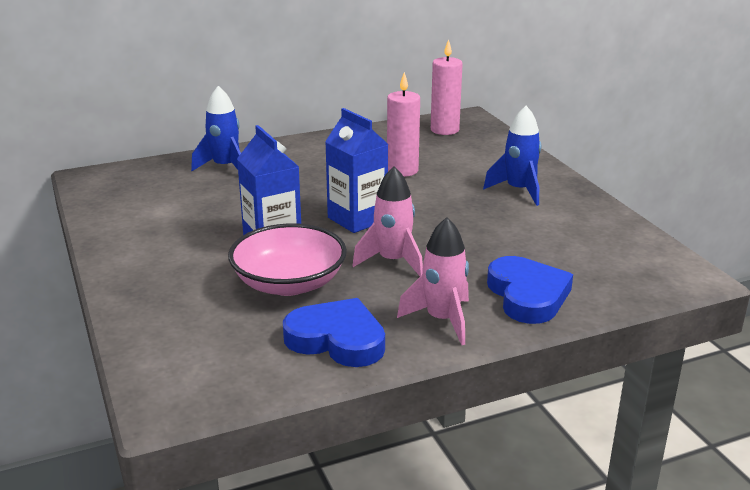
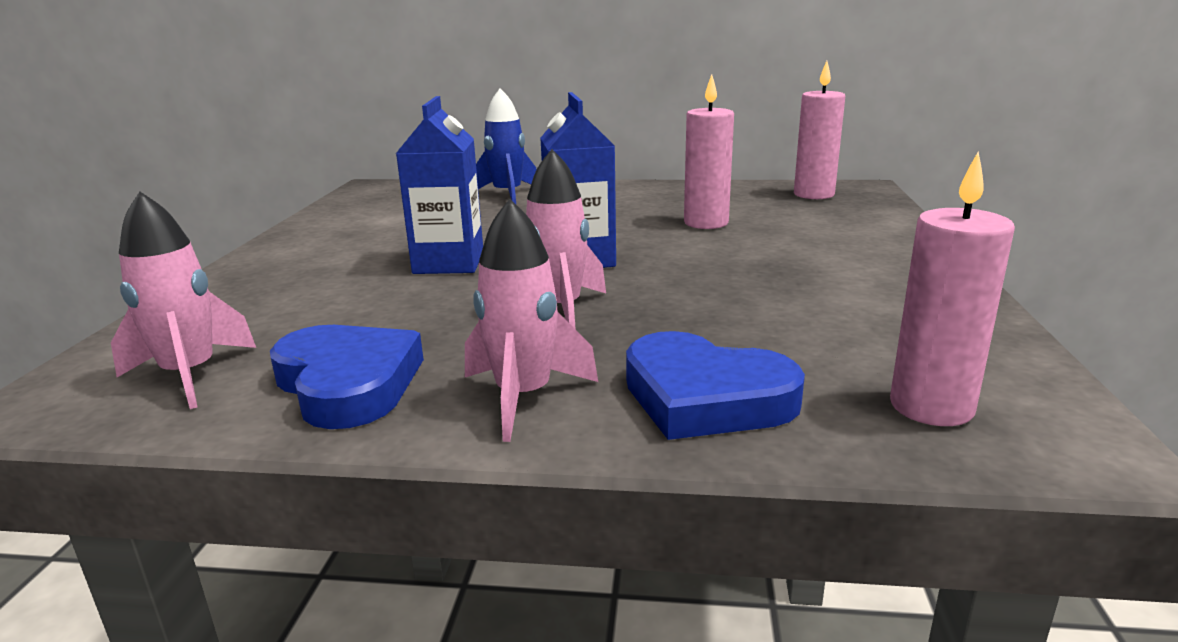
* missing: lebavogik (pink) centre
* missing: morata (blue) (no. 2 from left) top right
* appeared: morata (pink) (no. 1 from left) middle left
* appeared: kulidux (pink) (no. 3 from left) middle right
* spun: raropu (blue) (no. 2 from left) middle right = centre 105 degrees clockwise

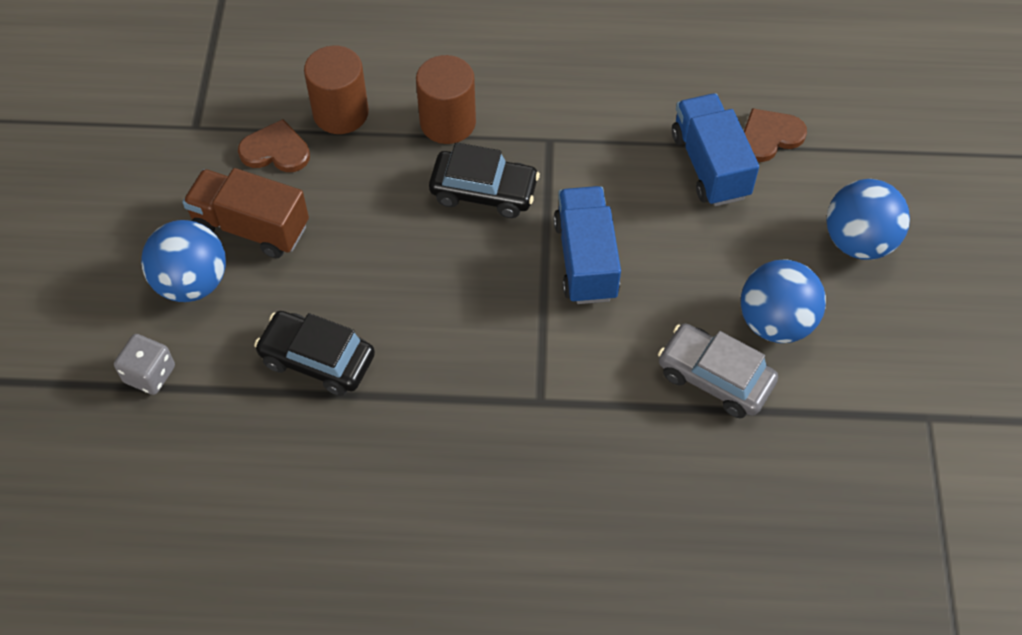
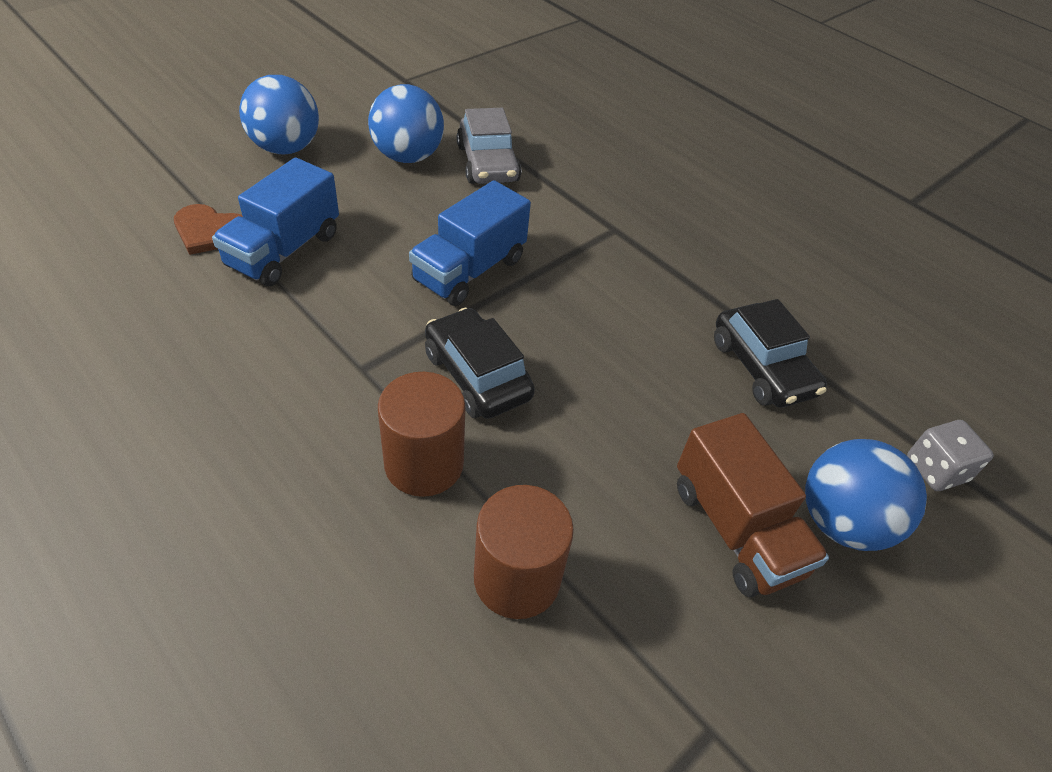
* missing: raropu (brown) (no. 1 from left) top left

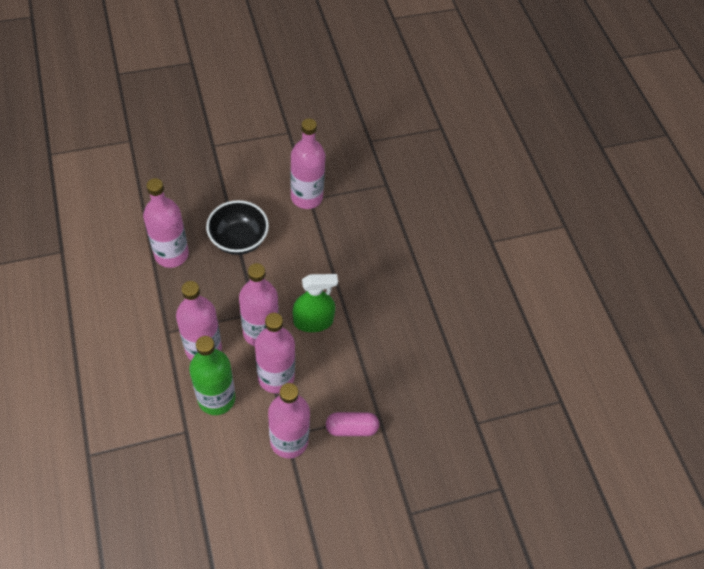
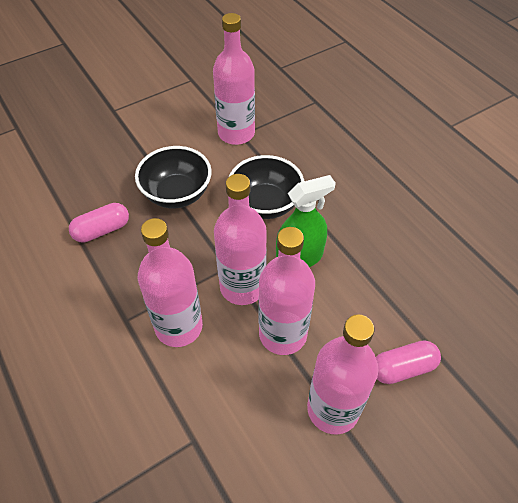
* missing: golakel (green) middle left
* appeared: lebavogik (black) (no. 2 from left) centre
* exchanged: golakel (pink) (no. 1 from left) middle left to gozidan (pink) (no. 1 from left) middle left

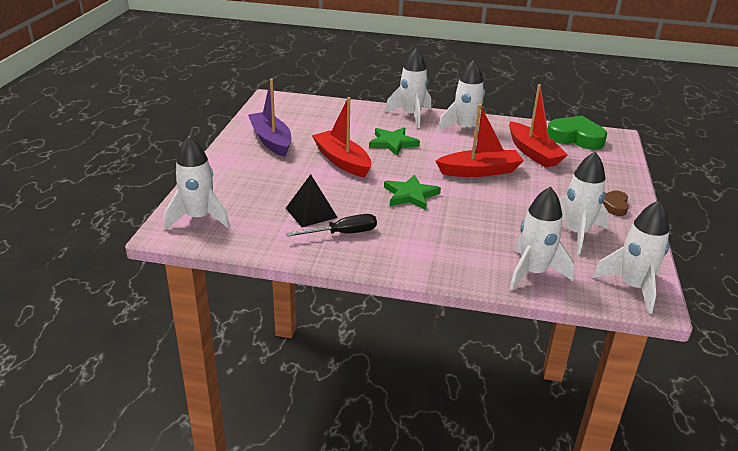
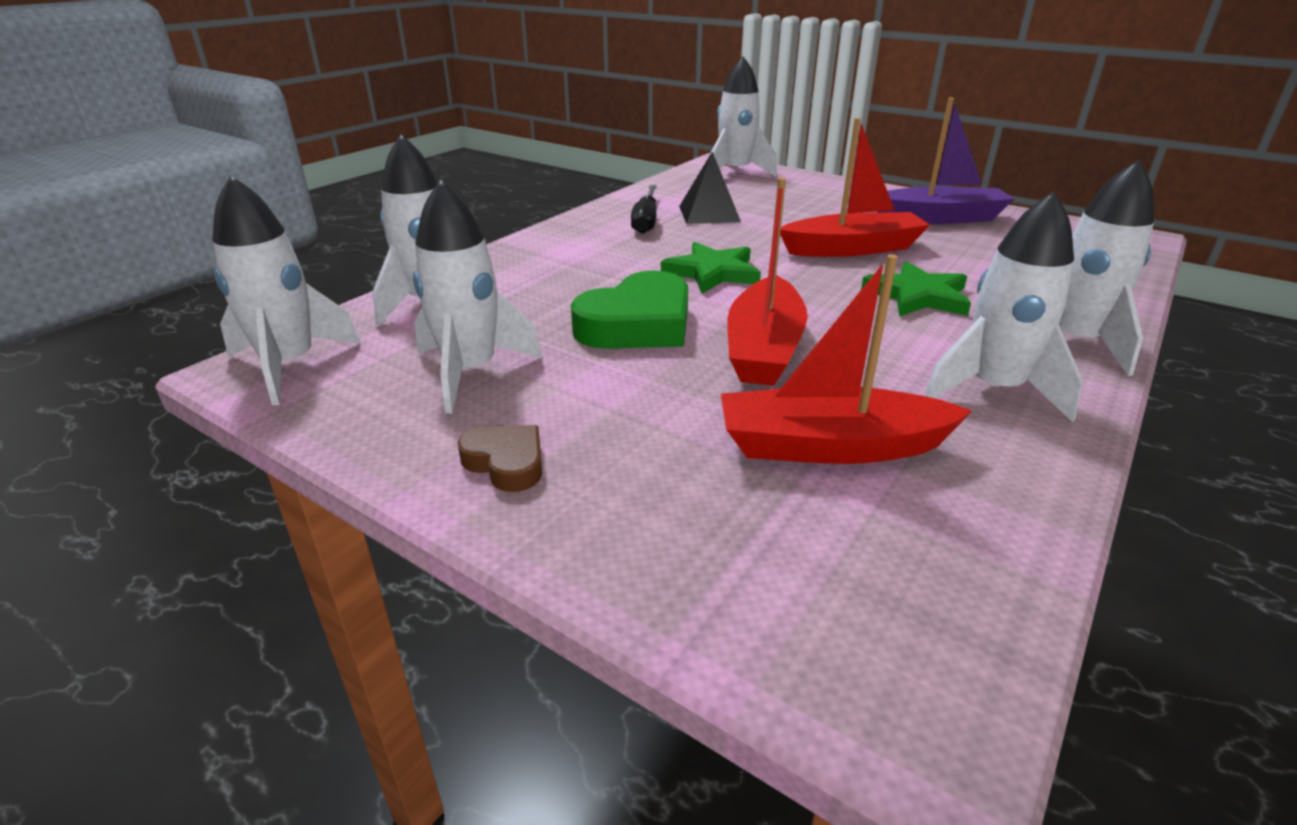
* relocated: raropu (green) top right to centre

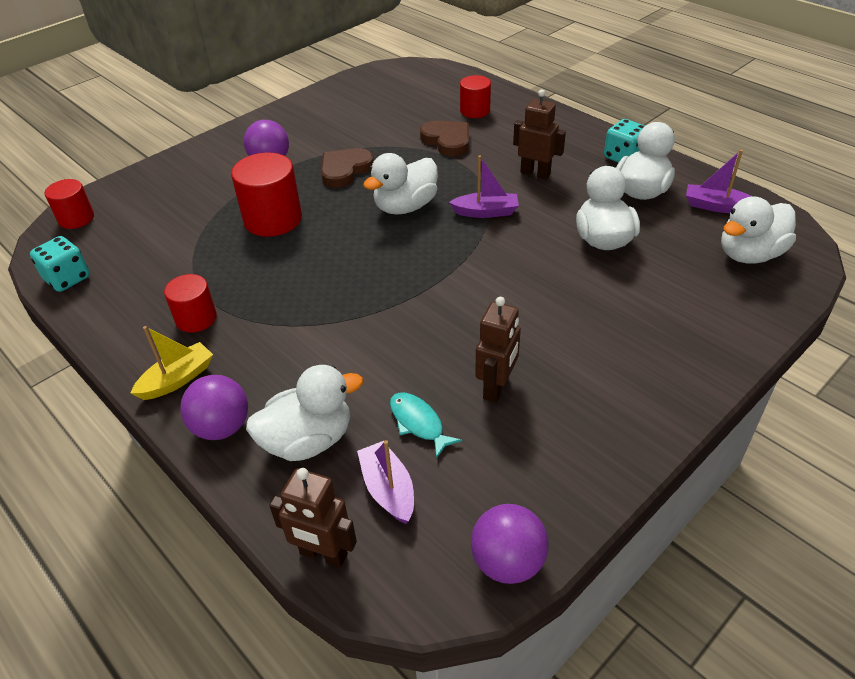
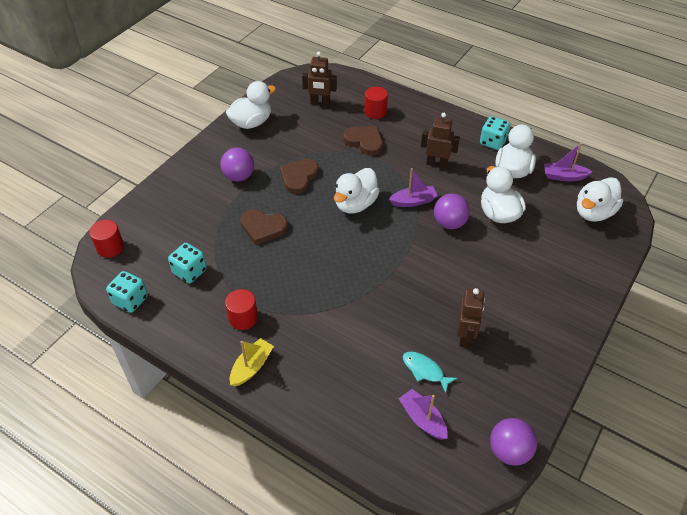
* appeared: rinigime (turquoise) (no. 2 from left) middle left
* relocated: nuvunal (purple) (no. 1 from left in the first image) middle left to nuvunal (purple) (no. 2 from left) centre
* relocated: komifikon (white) (no. 1 from left) centre to top centre
* relocated: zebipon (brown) (no. 1 from left) bottom centre to top centre
* exchanged: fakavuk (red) (no. 3 from left) top left to raropu (brown) (no. 1 from left) centre

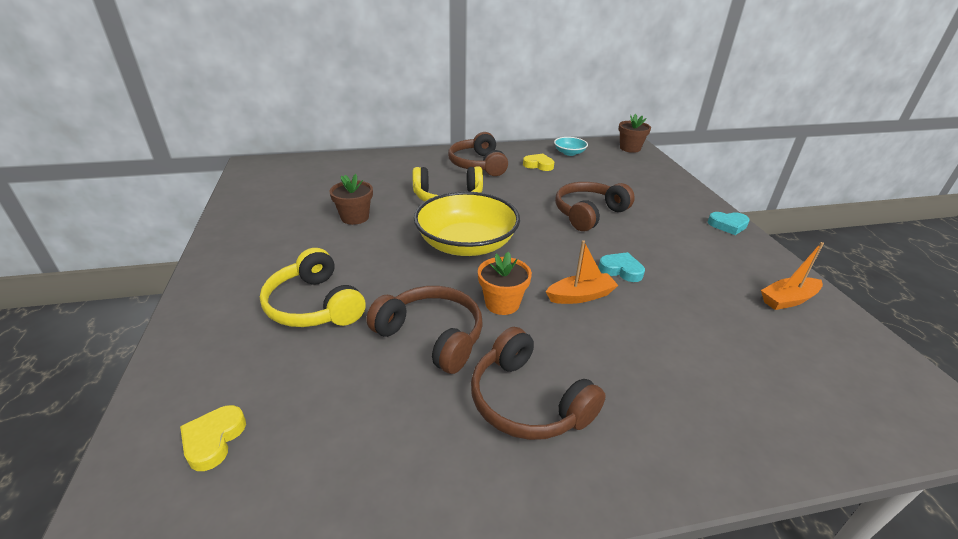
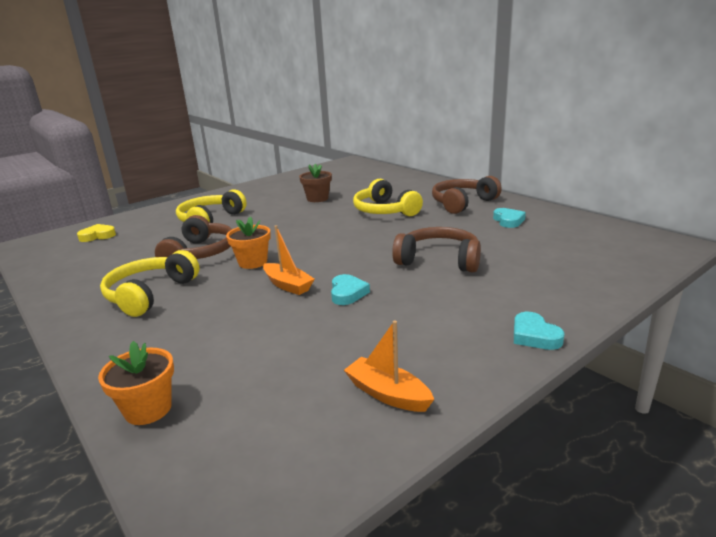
* missing: lebavogik (yellow) centre
* missing: lebavogik (turquoise) top centre
* missing: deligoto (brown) (no. 2 from left) top centre
* appeared: deligoto (orange) (no. 1 from left) bottom left
* colour: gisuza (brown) (no. 3 from left) bottom centre to gisuza (yellow) (no. 1 from left) middle left
* colour: raropu (yellow) (no. 2 from left) top centre to raropu (turquoise) (no. 2 from left) middle right

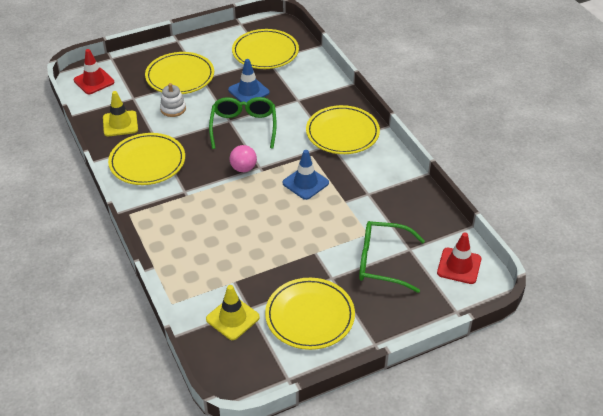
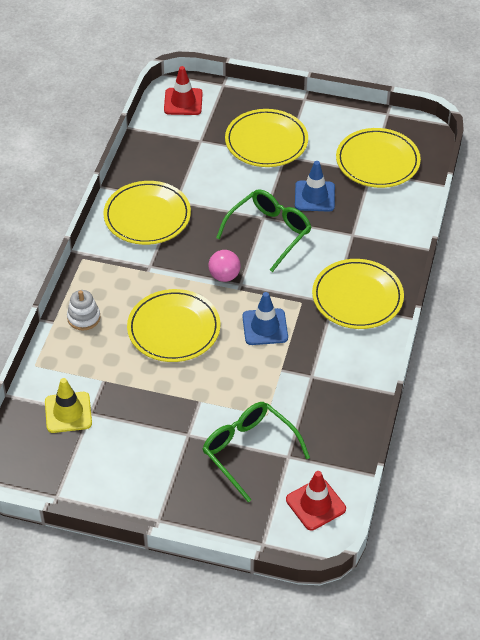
* missing: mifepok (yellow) (no. 1 from left) top left
* relocated: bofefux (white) top left to middle left
* relocated: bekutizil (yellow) (no. 4 from left in the first image) bottom centre to bekutizil (yellow) (no. 2 from left) centre

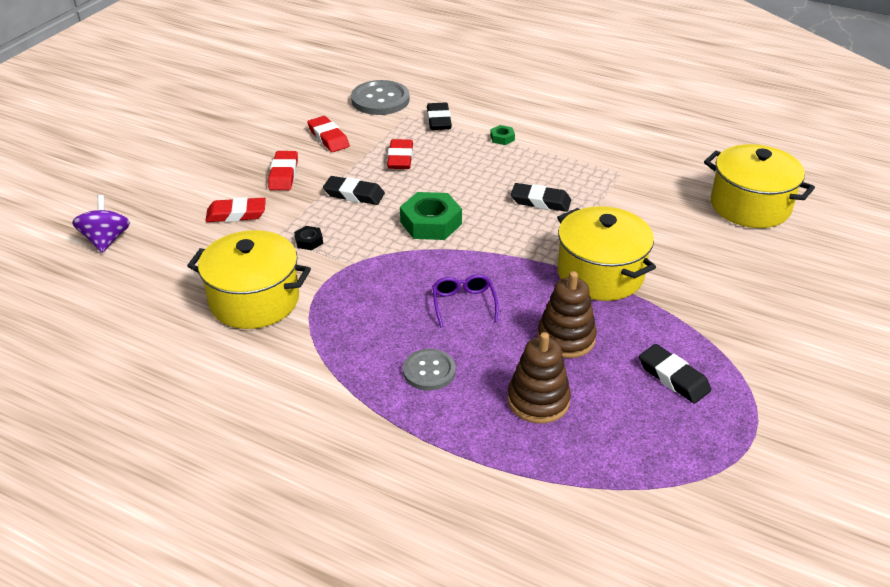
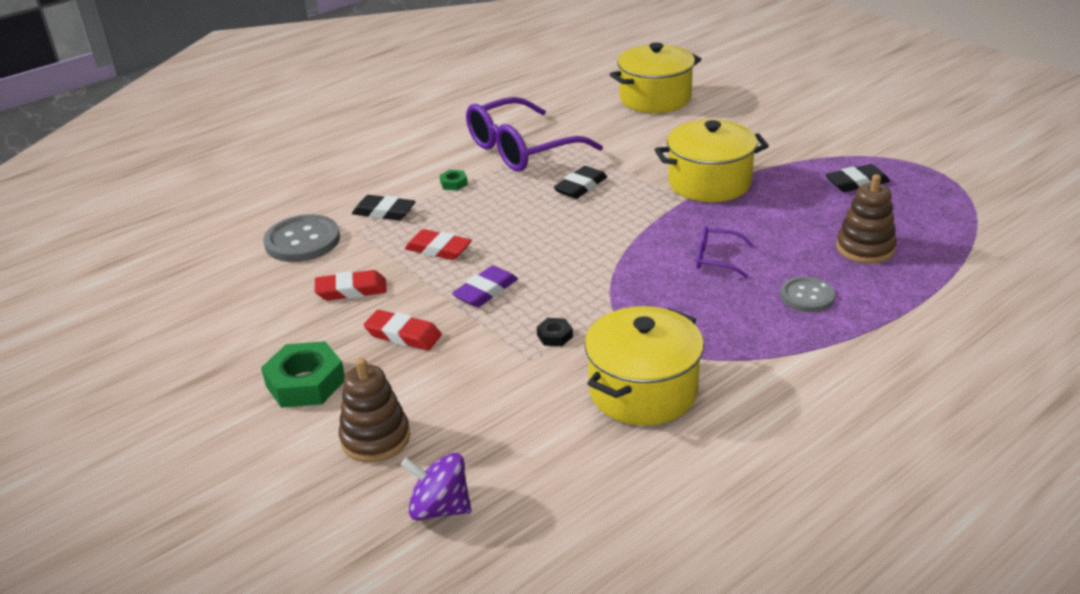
* missing: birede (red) (no. 1 from left) middle left
* appeared: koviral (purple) (no. 1 from left) top centre
* relocated: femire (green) (no. 1 from left) centre to middle left
* relocated: bofefux (brown) (no. 2 from left in the first image) centre to bofefux (brown) (no. 1 from left) bottom centre
* colour: birede (black) (no. 1 from left) top centre to birede (purple) centre

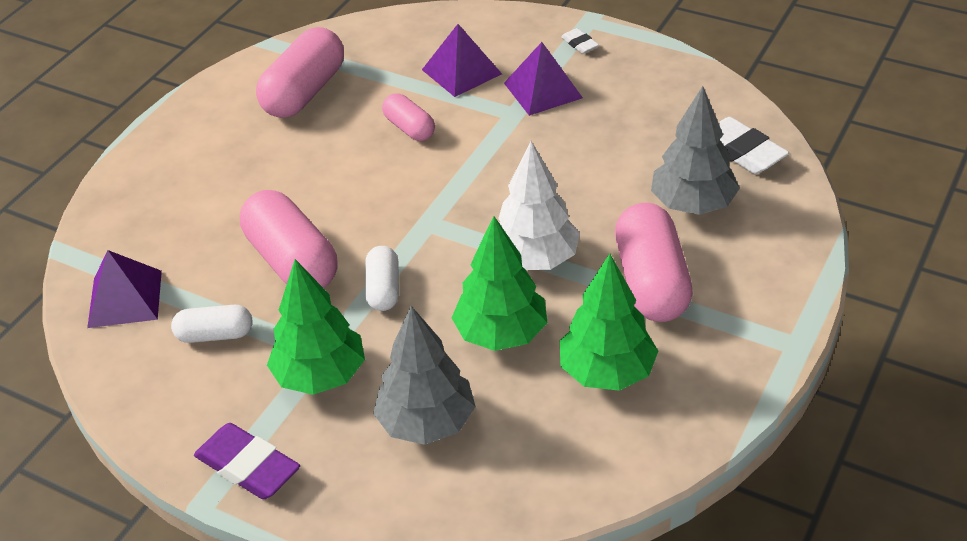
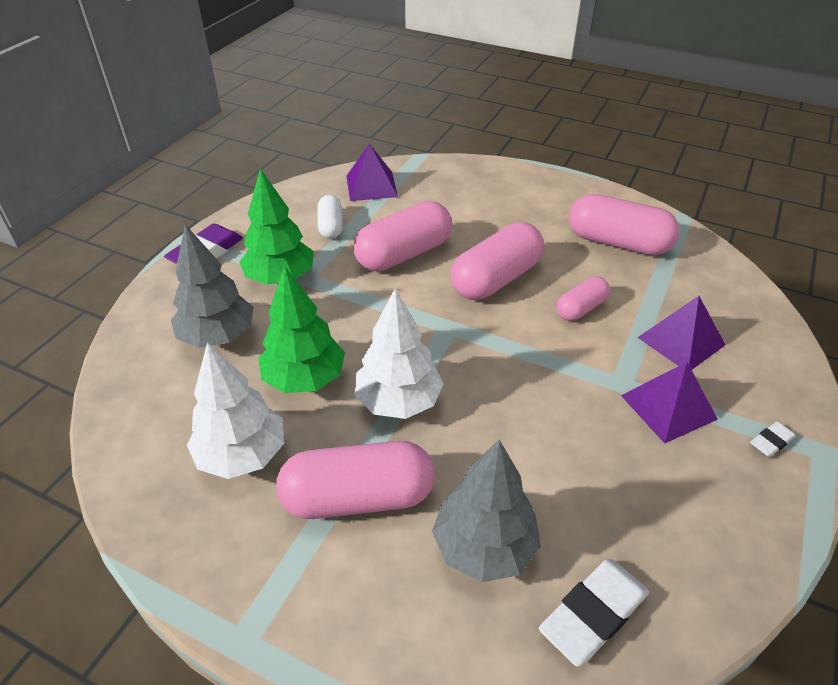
* missing: gozidan (white) (no. 2 from left) centre
* appeared: gozidan (pink) (no. 3 from left) centre
* colour: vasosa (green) (no. 3 from left) centre to vasosa (white) (no. 1 from left) middle left

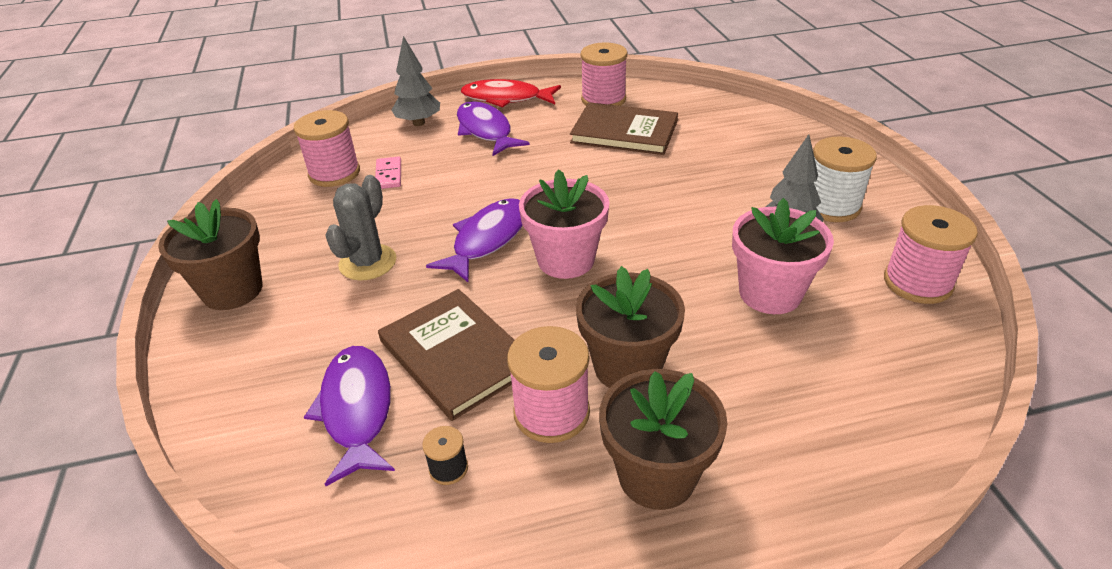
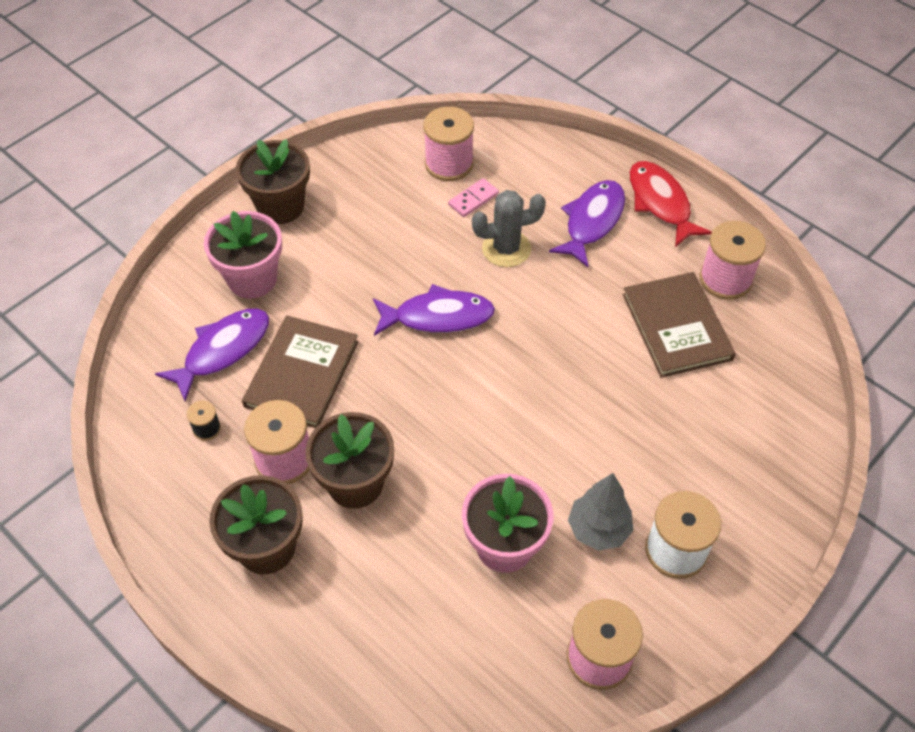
* missing: vasosa (grey) (no. 1 from left) top centre
* relocated: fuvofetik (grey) middle left to top centre
* relocated: deligoto (pink) (no. 1 from left) centre to middle left

